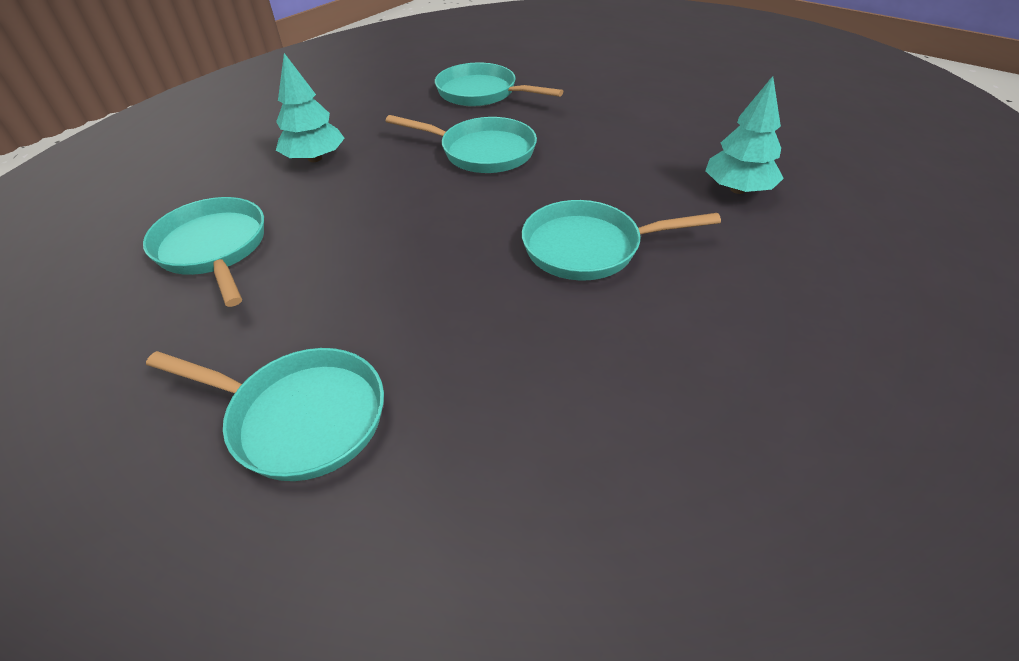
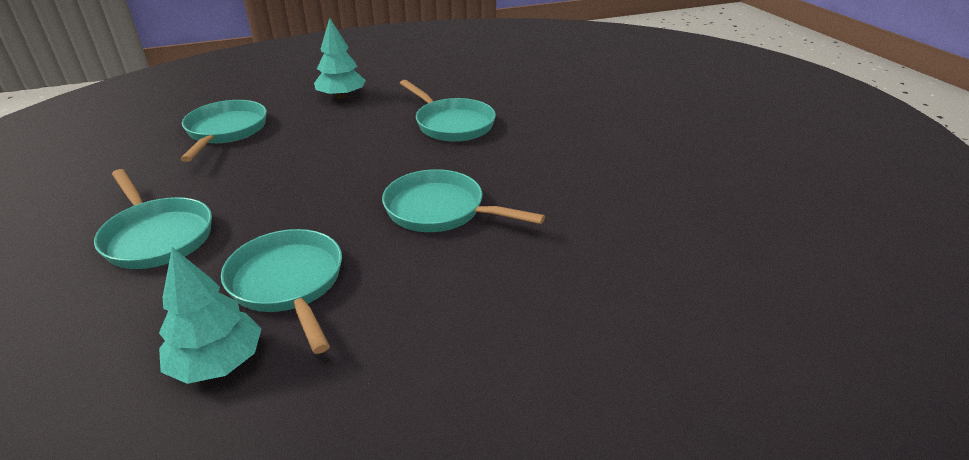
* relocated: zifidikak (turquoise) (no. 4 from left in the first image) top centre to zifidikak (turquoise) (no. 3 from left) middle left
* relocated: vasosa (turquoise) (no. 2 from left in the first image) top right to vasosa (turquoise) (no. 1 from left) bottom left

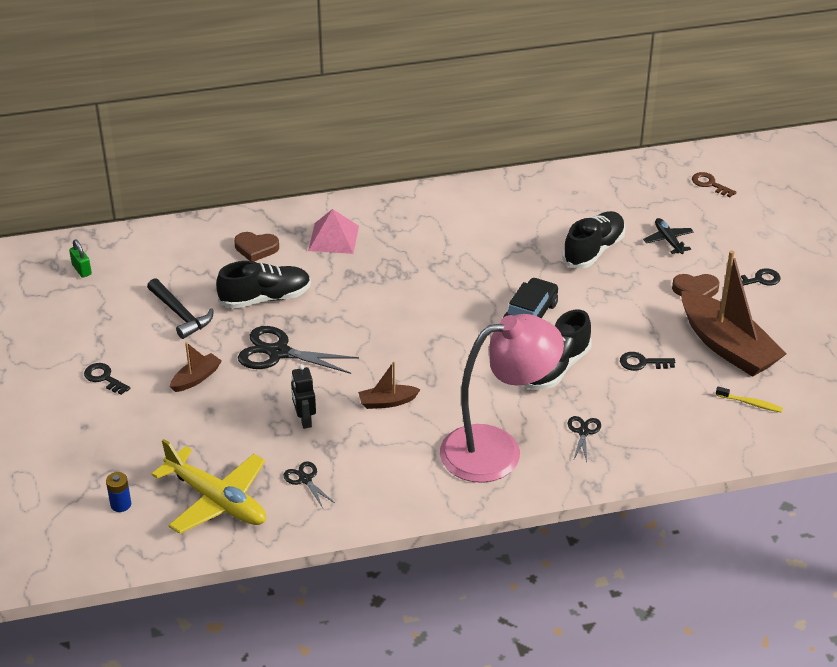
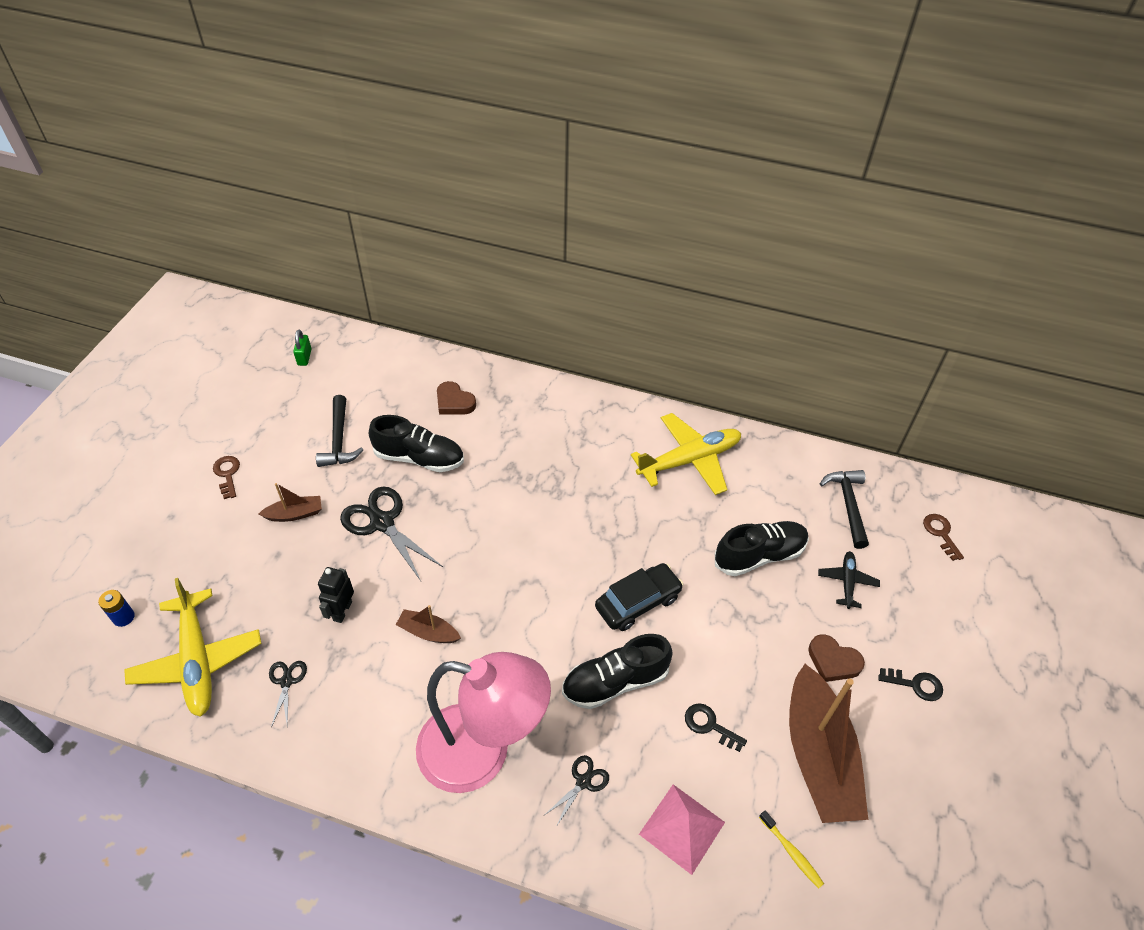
* appeared: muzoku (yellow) (no. 2 from left) centre
* appeared: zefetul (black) (no. 2 from left) middle right
* relocated: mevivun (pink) centre to bottom centre
* colour: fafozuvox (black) (no. 1 from left) middle left to fafozuvox (brown) (no. 1 from left) middle left

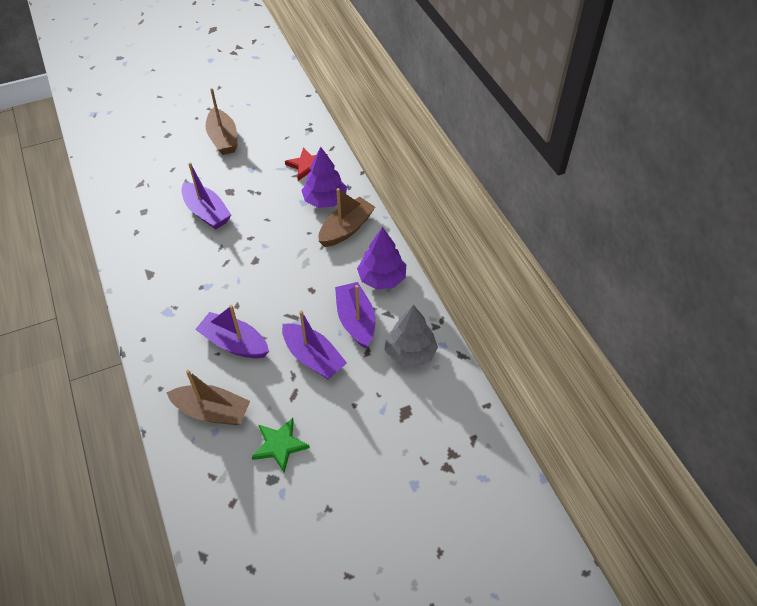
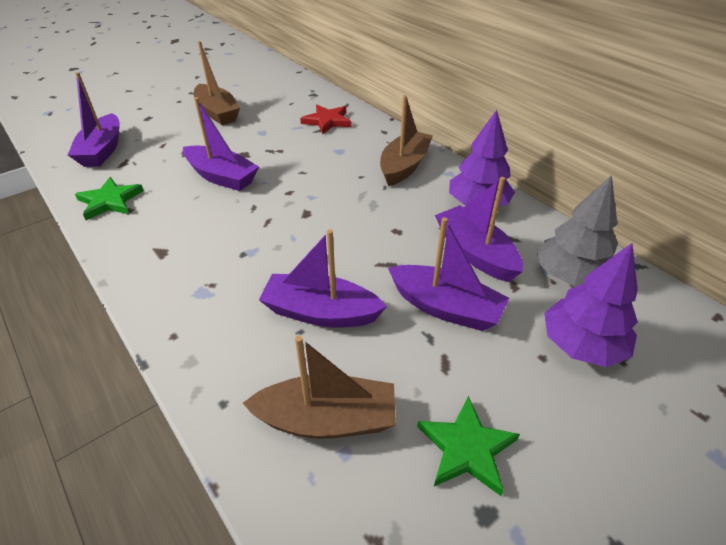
* appeared: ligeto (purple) (no. 1 from left) top left
* appeared: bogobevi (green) (no. 1 from left) middle left
* relocated: vasosa (purple) (no. 1 from left in the first image) top centre to vasosa (purple) (no. 2 from left) middle right

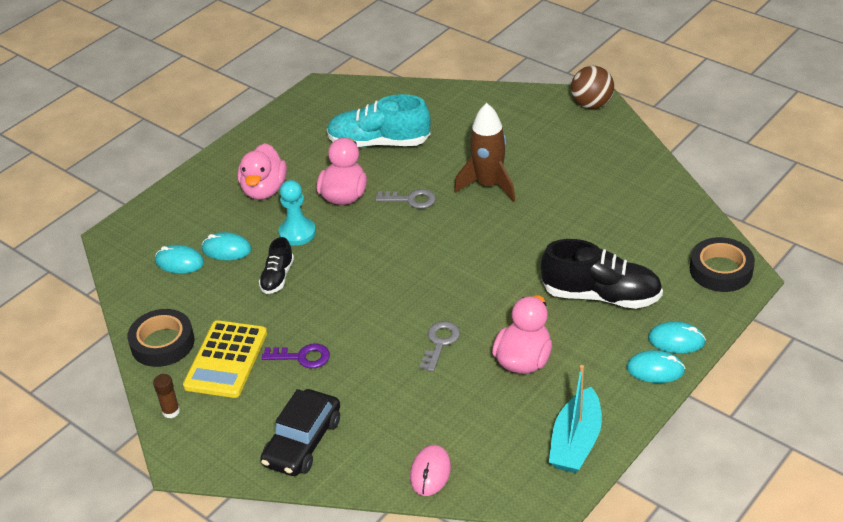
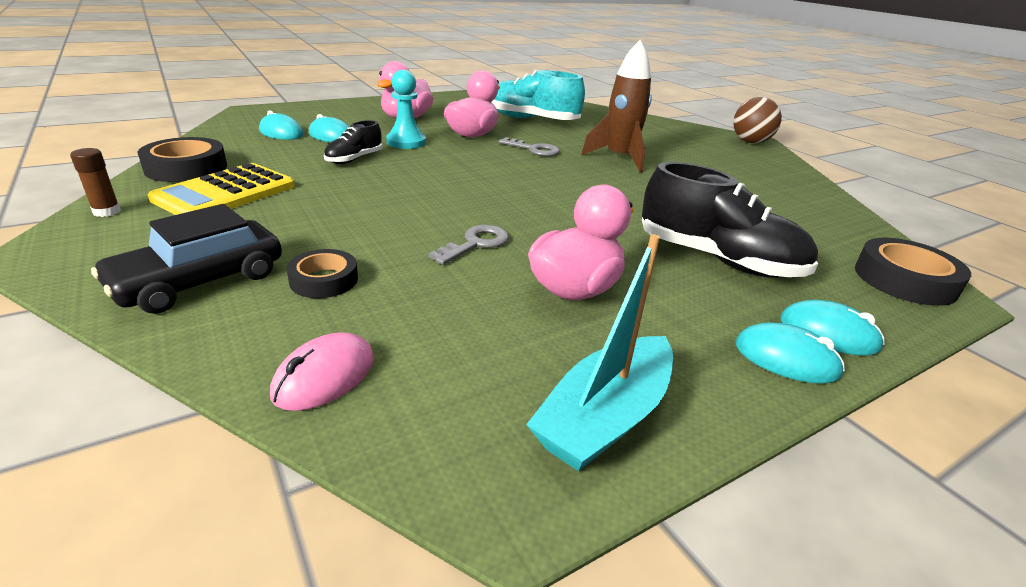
* missing: fafozuvox (purple) bottom centre
* appeared: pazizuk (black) (no. 2 from left) middle left

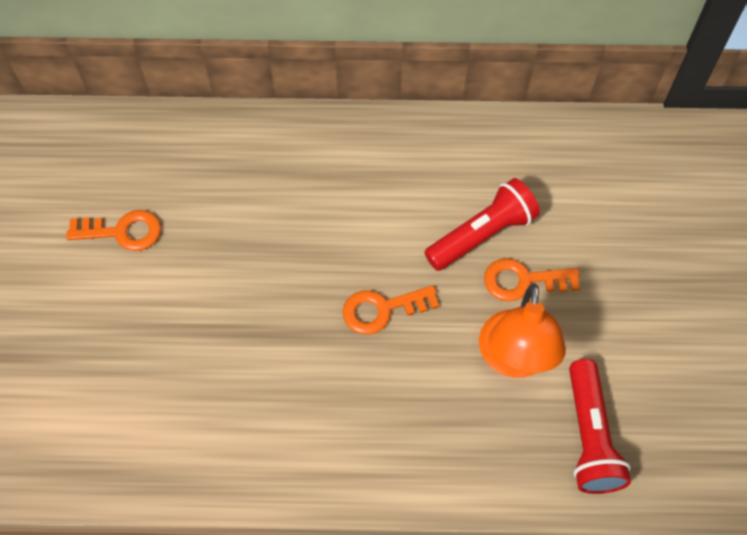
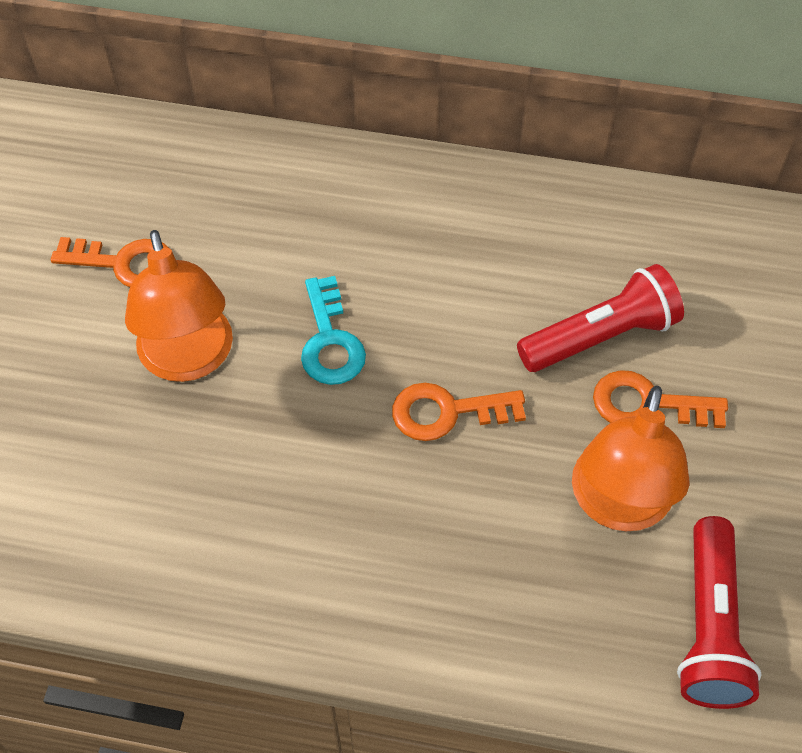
* appeared: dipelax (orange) (no. 1 from left) middle left
* appeared: fafozuvox (turquoise) centre

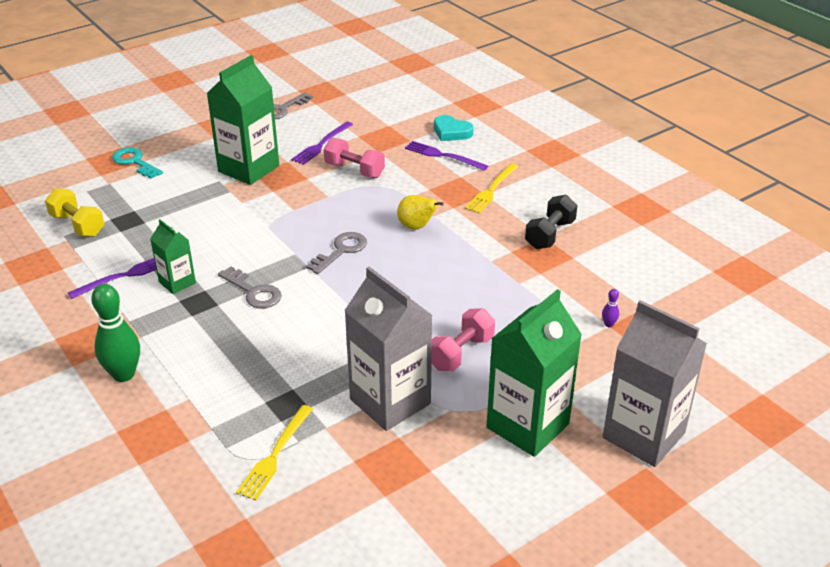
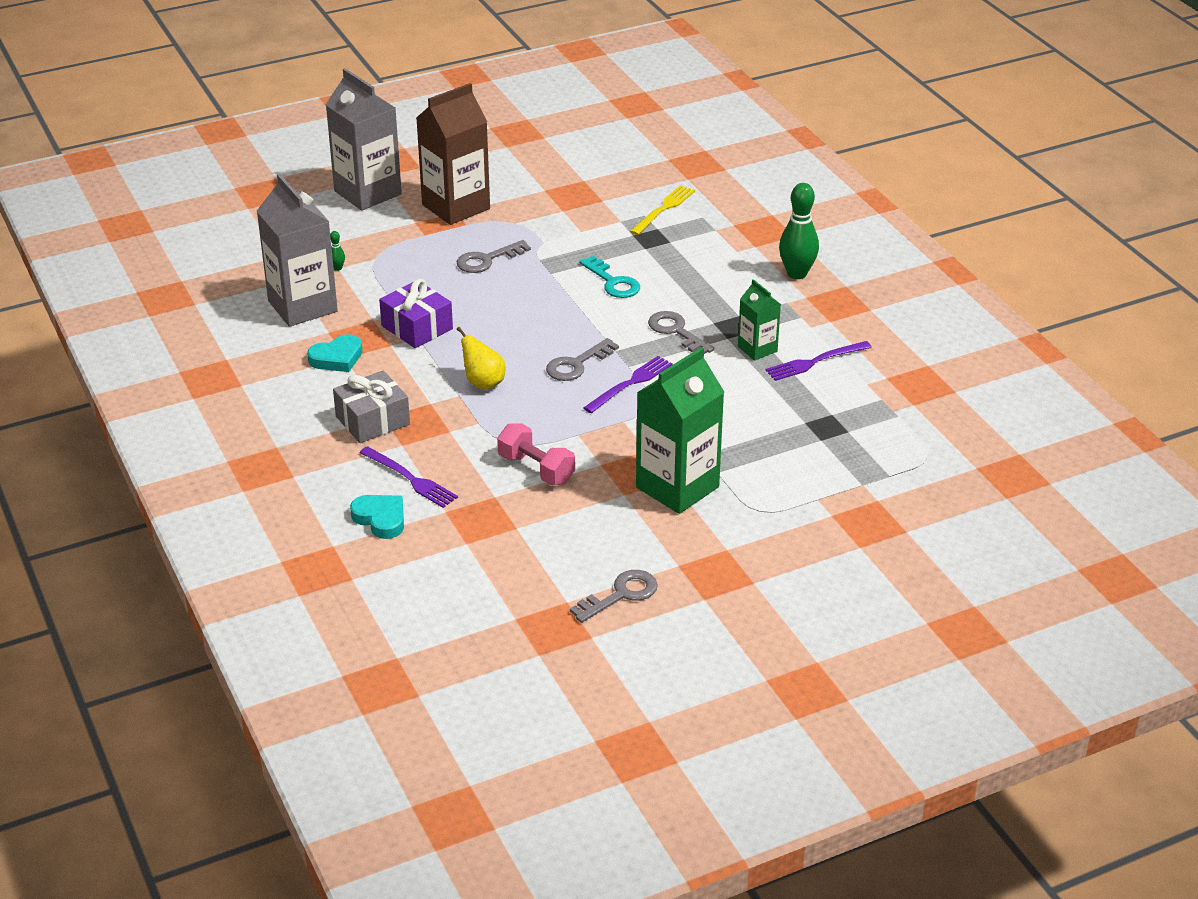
* missing: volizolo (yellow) middle left
* appeared: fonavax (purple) centre
* relocated: fafozuvox (turquoise) top left to top centre
* relocated: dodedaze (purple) (no. 2 from left) top centre to centre
* relocated: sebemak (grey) (no. 1 from left) centre to top left
* exchanged: volizolo (pink) (no. 2 from left) centre to fafozuvox (grey) (no. 1 from left) top centre
* exchanged: dodedaze (yellow) (no. 2 from left) centre to fonavax (grey) middle left
* exchanged: volizolo (black) centre to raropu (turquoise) (no. 1 from left) middle left
* colour: sebemak (green) (no. 3 from left) centre to sebemak (brown) top centre
* colour: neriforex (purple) middle right to neriforex (green) (no. 1 from left) top left

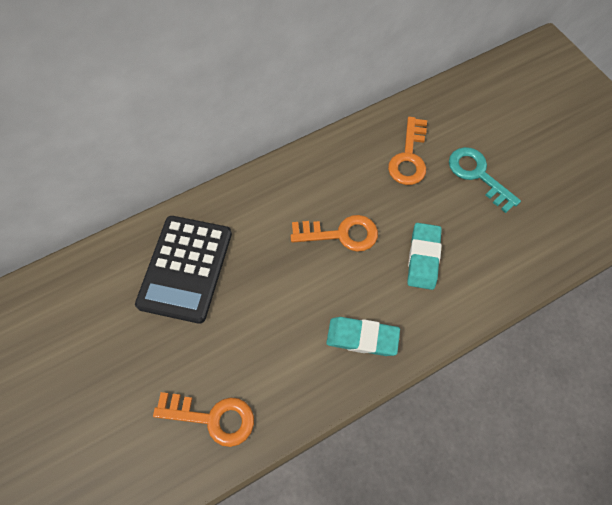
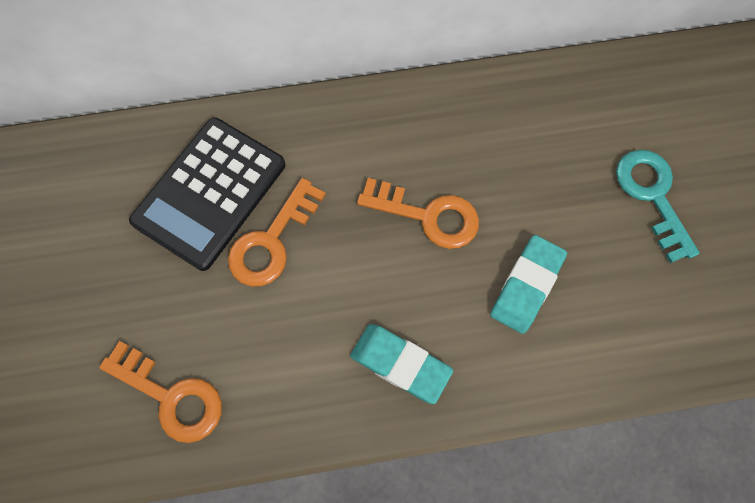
* relocated: fafozuvox (orange) (no. 3 from left in the first image) top centre to fafozuvox (orange) (no. 2 from left) centre

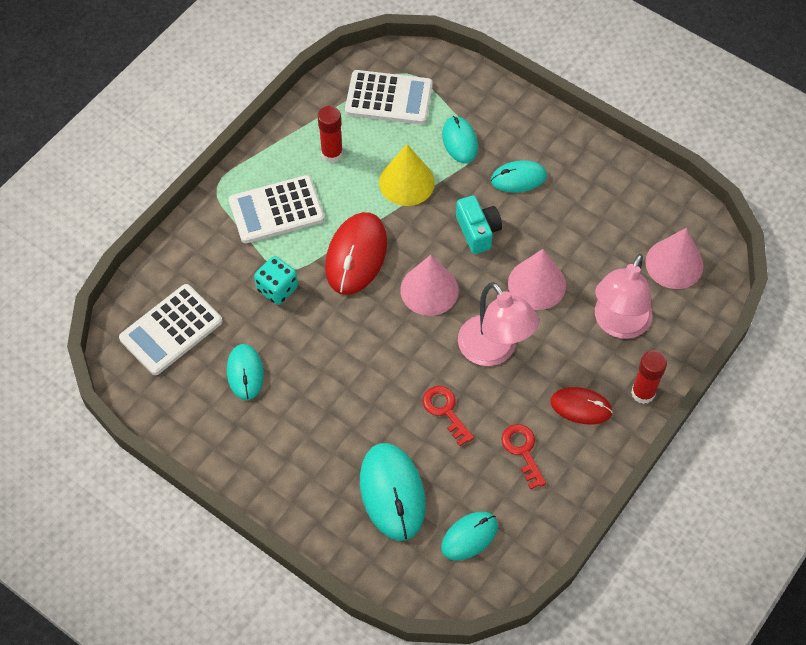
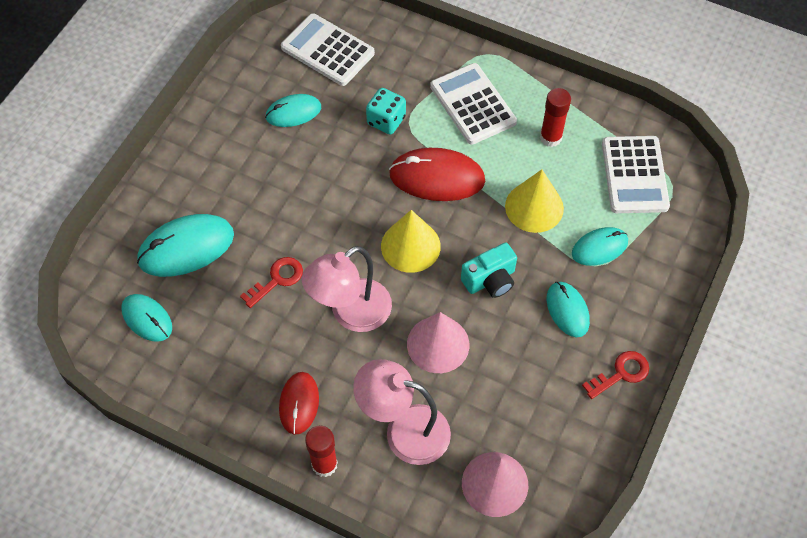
* relocated: fafozuvox (red) (no. 2 from left) bottom centre to bottom right
* colour: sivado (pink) (no. 1 from left) centre to sivado (yellow) (no. 1 from left) centre

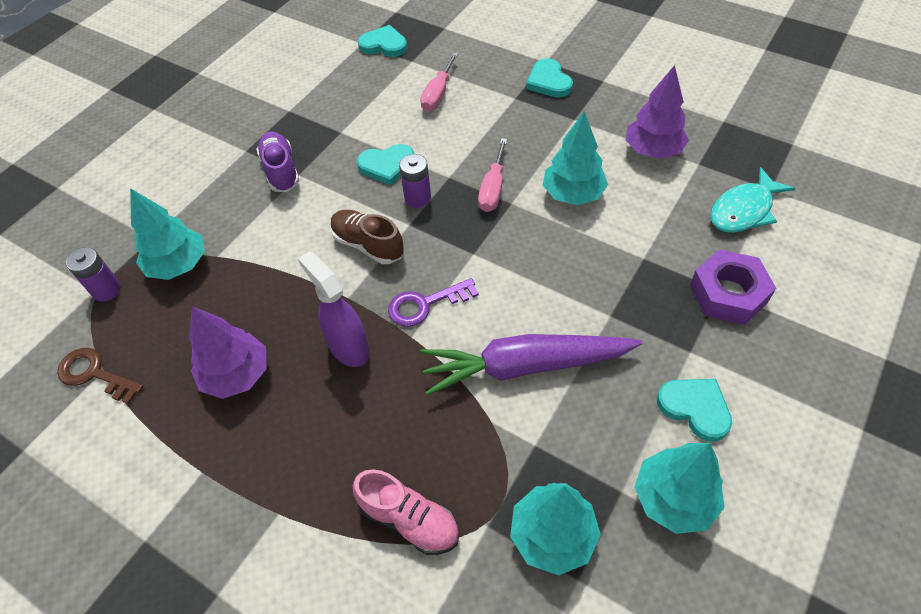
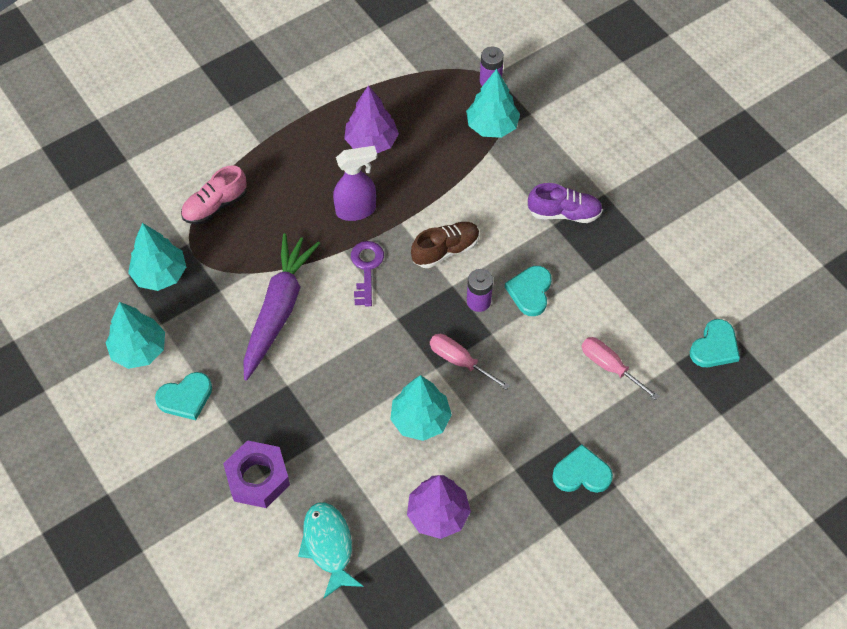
* missing: fafozuvox (brown) middle left

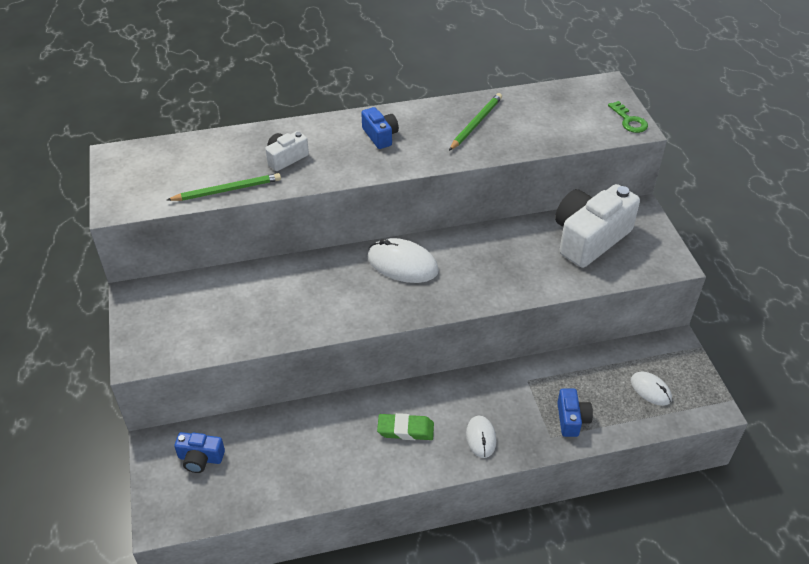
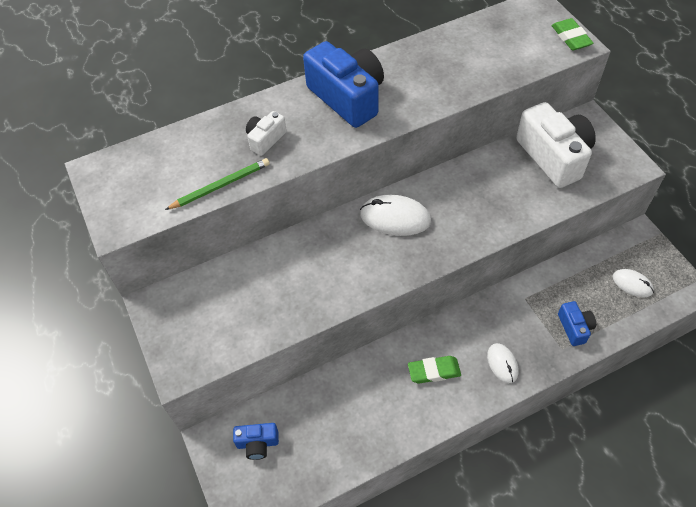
* missing: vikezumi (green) (no. 2 from left) top centre
* exchanged: fafozuvox (green) top right to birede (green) (no. 2 from left) top right
* spun: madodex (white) (no. 2 from left) middle right = top right 120 degrees clockwise
* size: madodex (blue) (no. 2 from left) top centre = top centre x2.05

